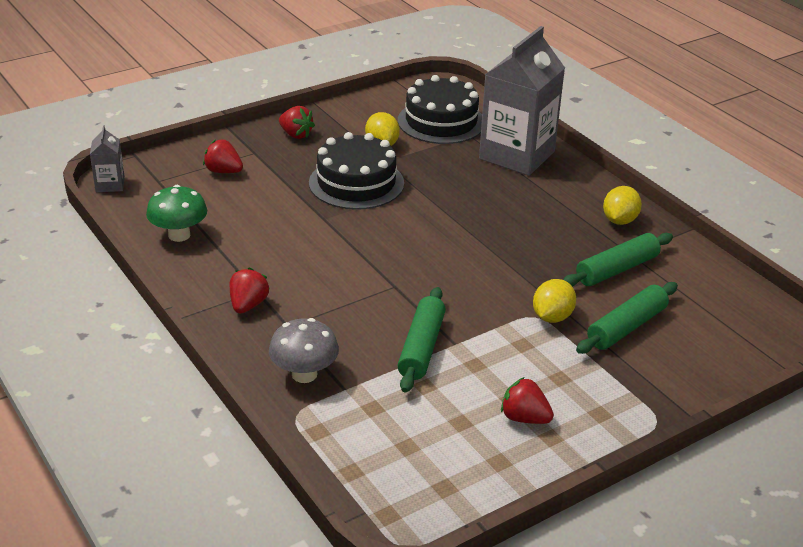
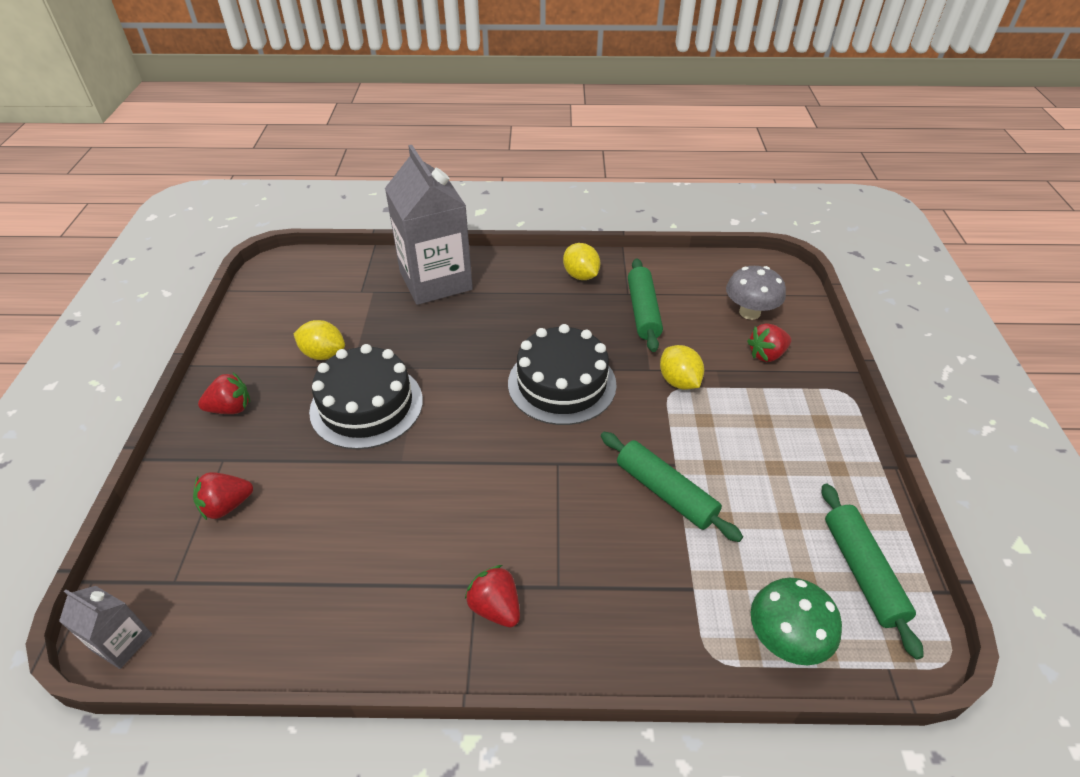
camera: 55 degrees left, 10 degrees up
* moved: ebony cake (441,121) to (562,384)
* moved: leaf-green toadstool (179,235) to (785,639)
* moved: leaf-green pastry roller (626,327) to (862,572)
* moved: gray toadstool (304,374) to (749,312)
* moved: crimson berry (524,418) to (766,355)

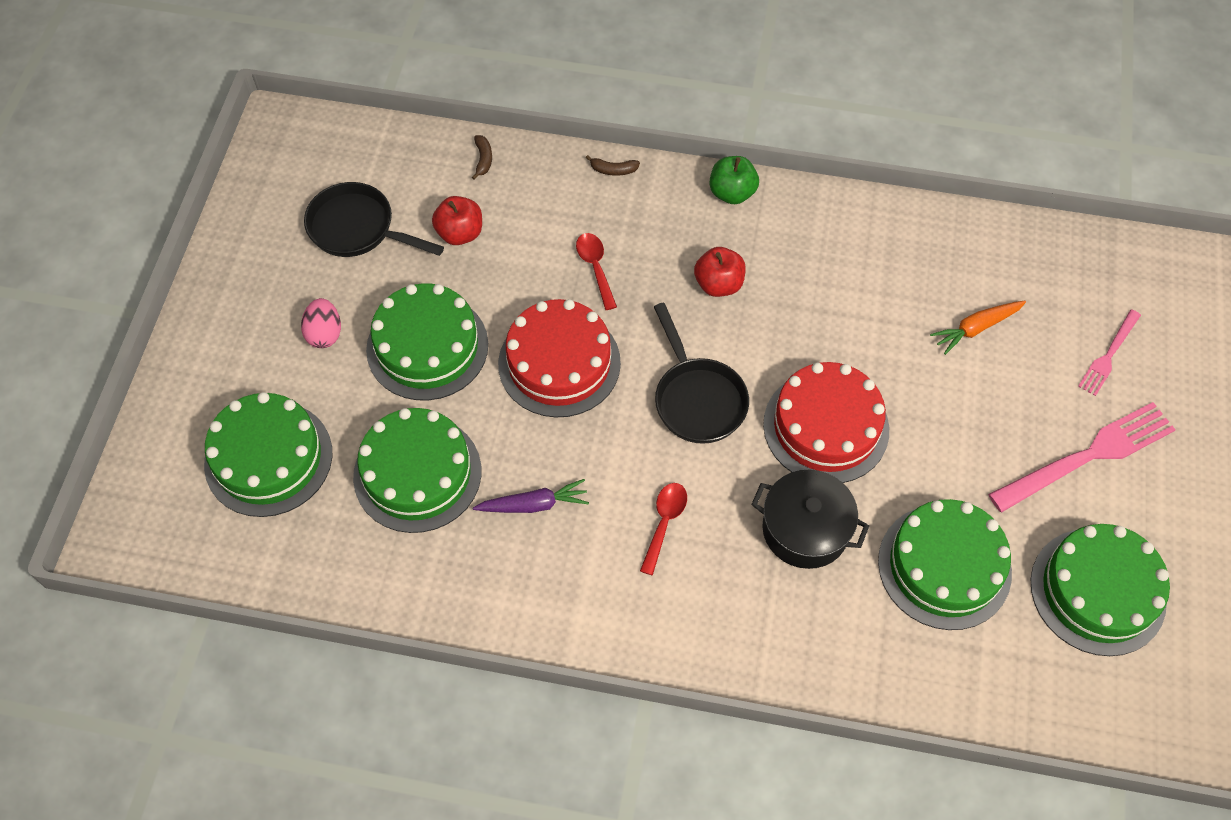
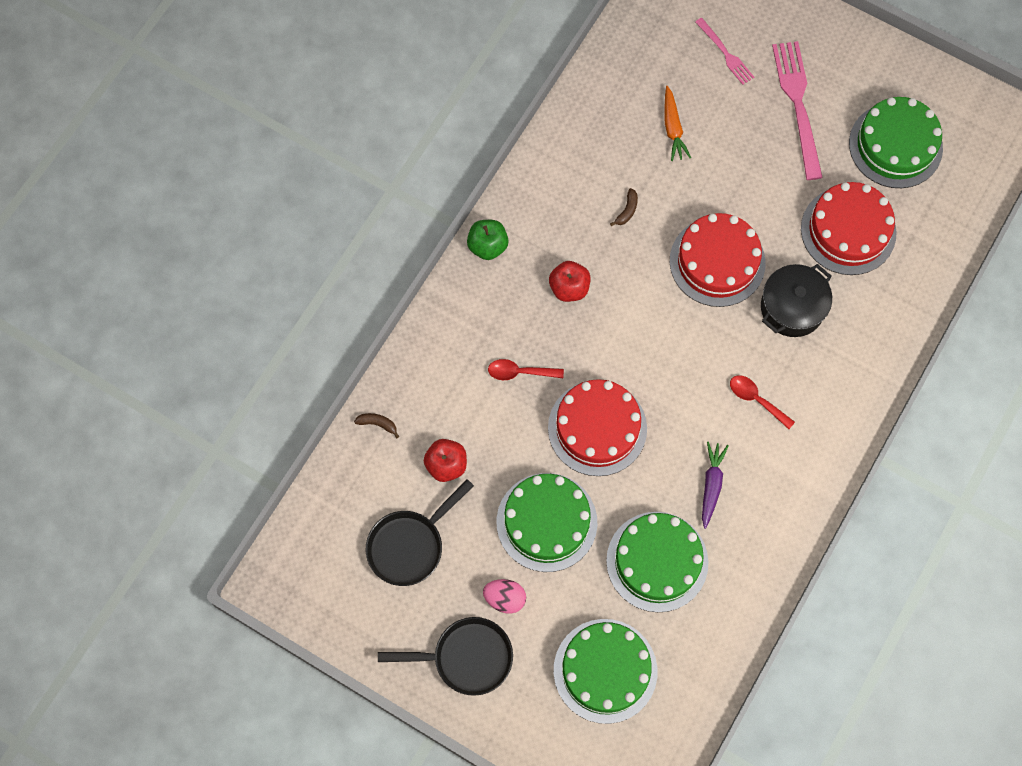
camera: 70 degrees left, 10 degrees up
* moved: brown banana (613,170) to (627,210)
* moved: ebony frying pan (697,399) to (466,658)
* recoloured: leaf-green cake (944,566) to crimson cake (848,230)

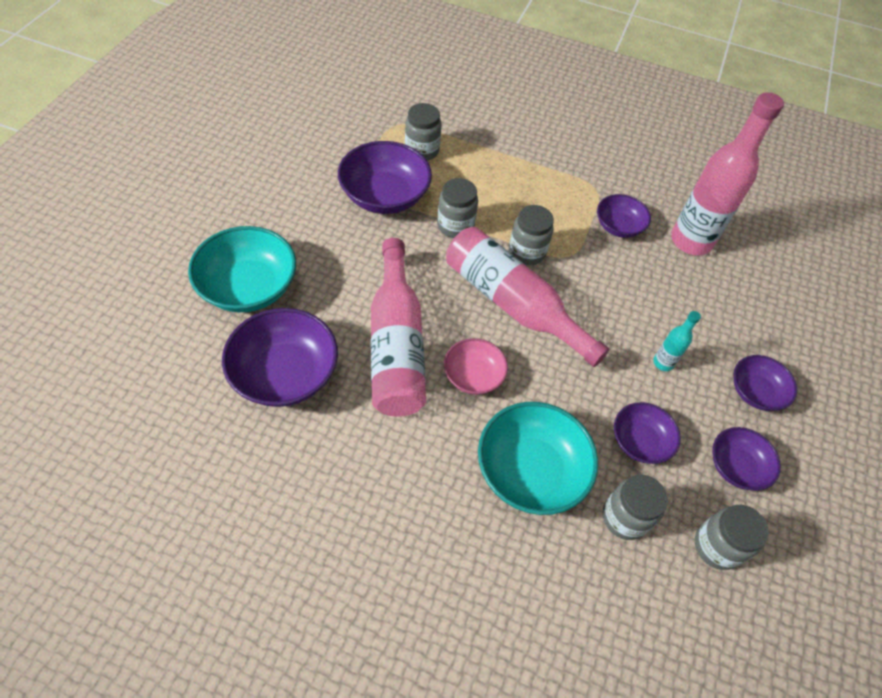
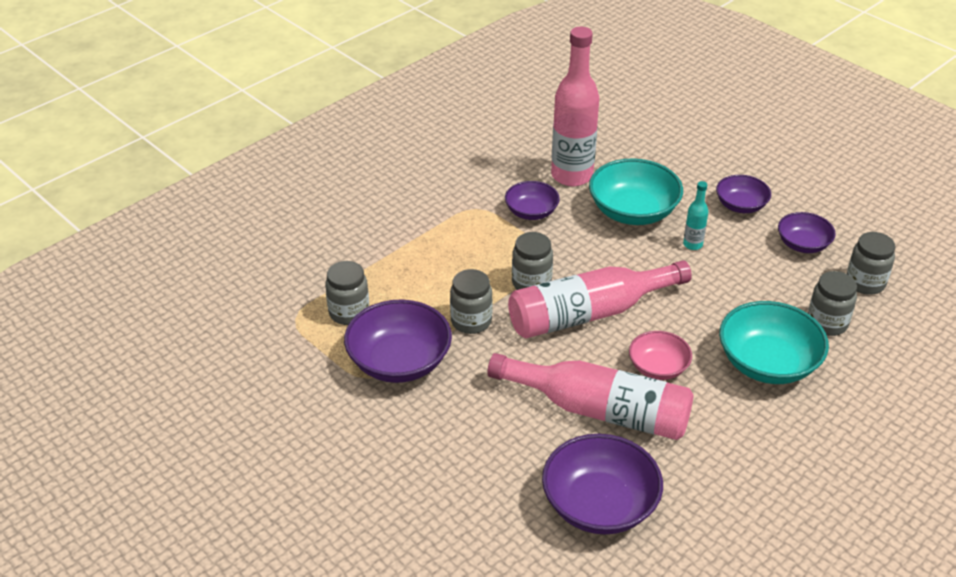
camera: 60 degrees left, 15 degrees down
* moved: turquoise serving bowl (249,287) to (633,211)
* removed: purple serving bowl (639,441)

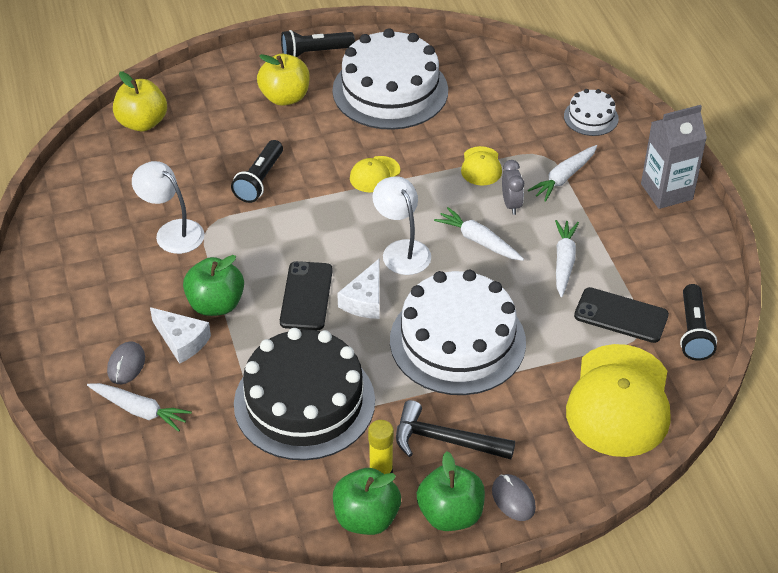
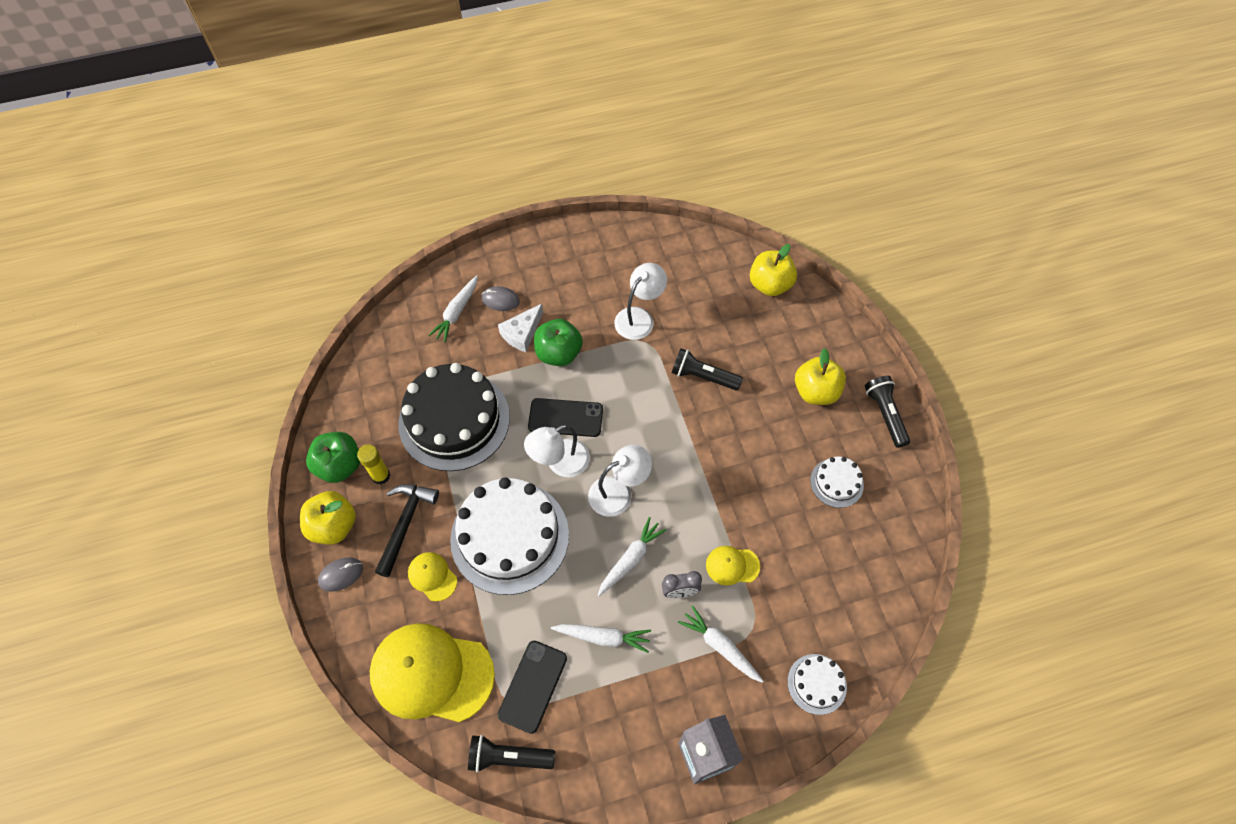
camera: 90 degrees right, 15 degrees up
* resized: white cake (390,90) = (836,483) x0.46
* moved: yellow peaked cap (374,174) to (432,576)
* replaced: white cheese wedge (365,300) to white desk lamp (560,462)
* recoloured: leaf-green apple (450,514) to yellow apple (334,526)

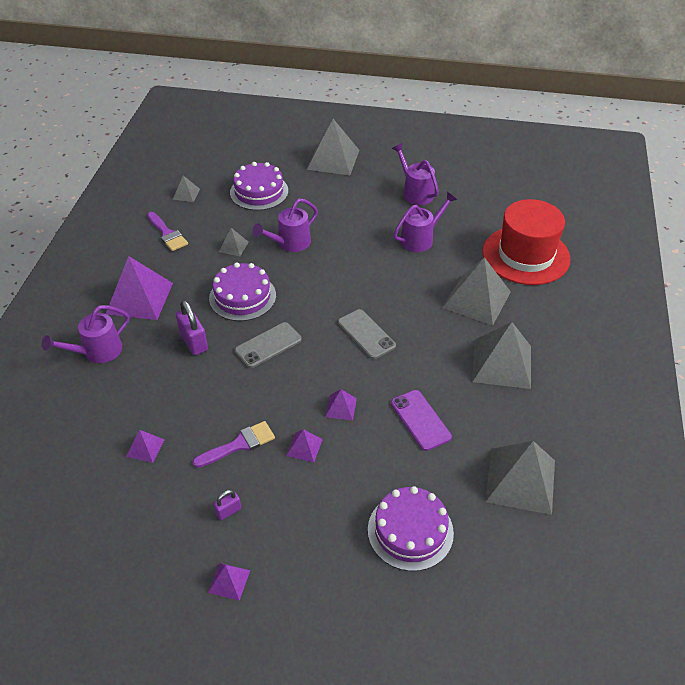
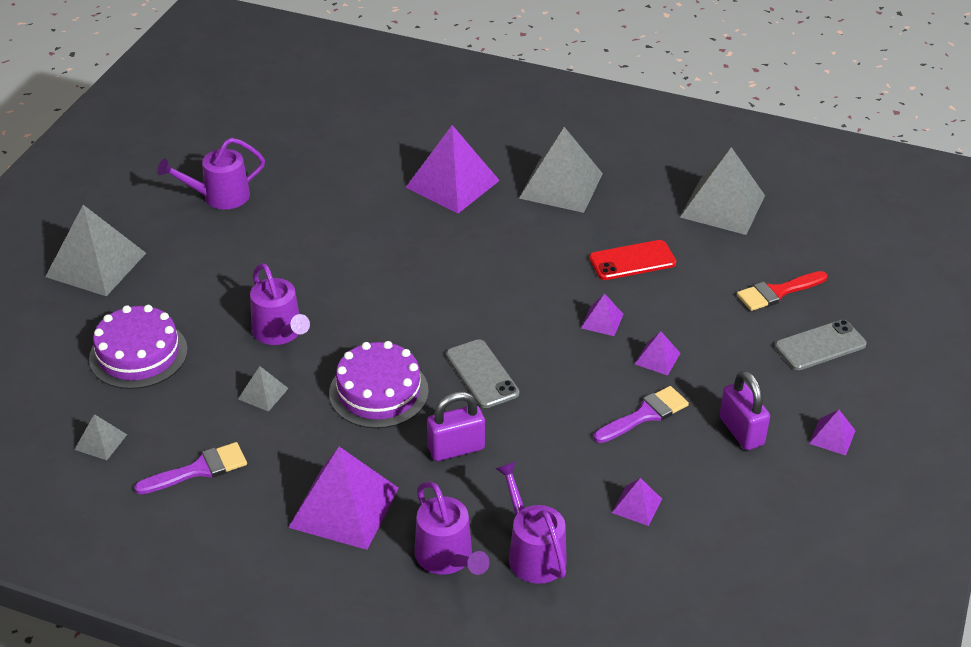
camera: 80 degrees left, 5 degrees down
* moved: purple sprinkling can (420,239) to (532,552)
* removed: crimson tall hat (526,255)
* recoloured: gray pyramid shape (476,299) to purple pyramid shape (452,184)
* moved: gray smartphone (366,334) to (820,345)
* recoloured: purple smartphone (420,420) to crimson smartphone (632,261)
* turned: purple paintbrush (239,444) = (645,415) 75 degrees clockwise
* replaced: purple cake (410,531) to crimson paintbrush (777,292)
* resized: purple small lock (228,511) = (741,431) x1.79

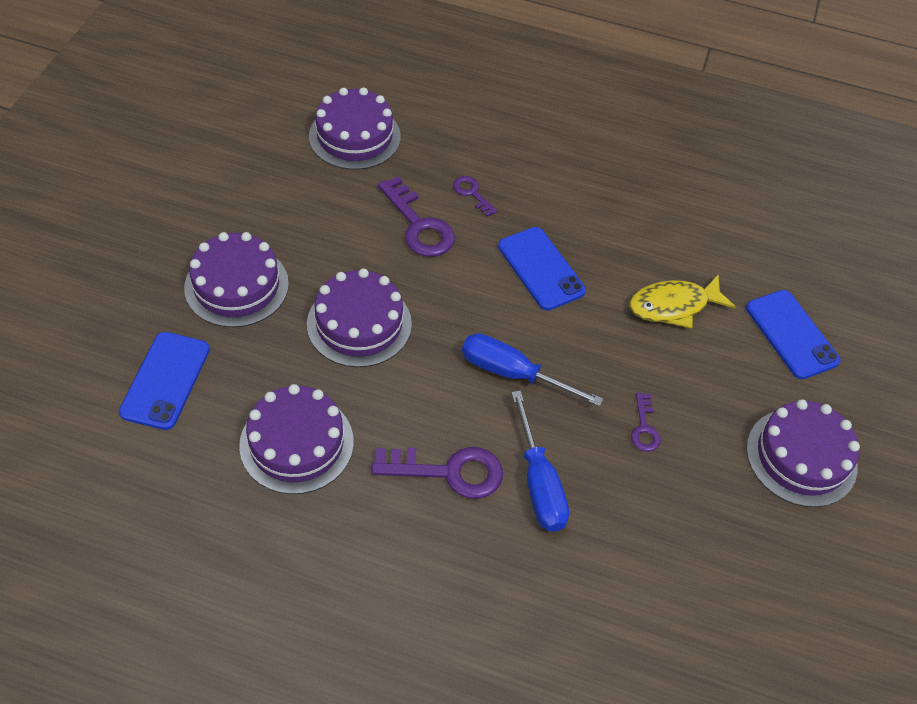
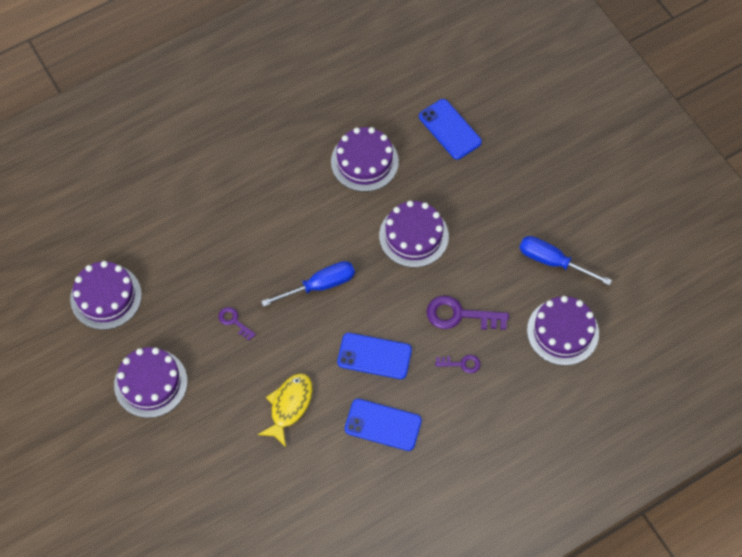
camera: 135 degrees right, 10 degrees up
* moved: purple cake (236,286) to (106,297)
* moved: blue smartphone (791,334) to (383,425)
* moved: blue screwdriver (538,482) to (553,262)
* removed: purple latchkey (449,472)

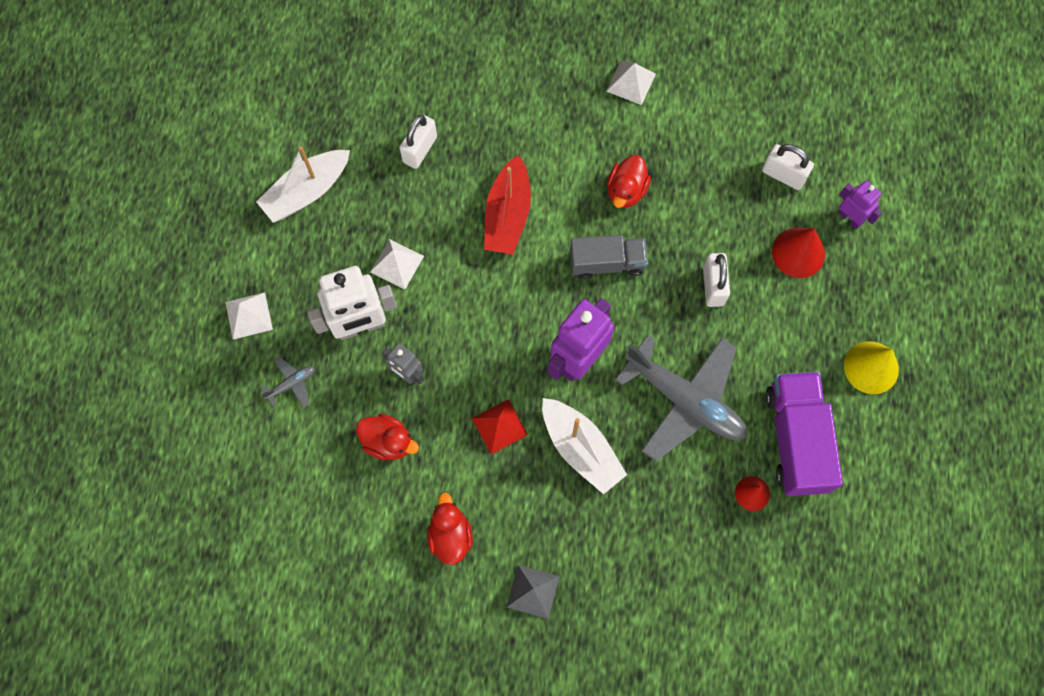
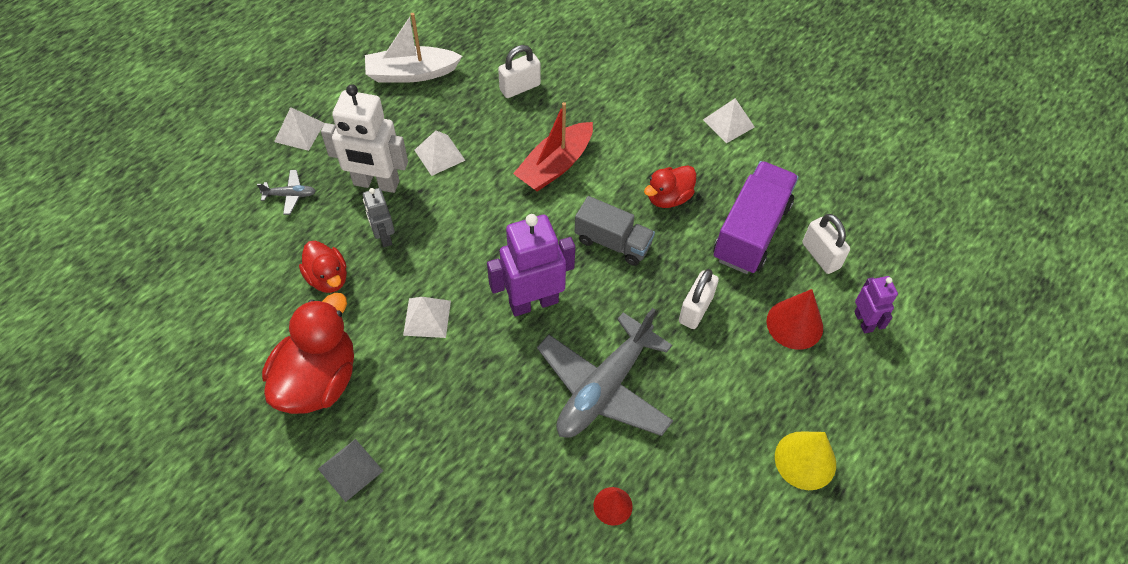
camera: 30 degrees right, 15 degrees down
* turned: gray aeroplane (684,400) = (604,388) 60 degrees clockwise
* moved: purple truck (796,439) to (751,232)
* removed: white toy boat (580,448)
* recoloured: crimson pyramid shape (499,426) to white pyramid shape (427,318)
* resized: crimson rubber duck (450,535) = (318,380) x1.74

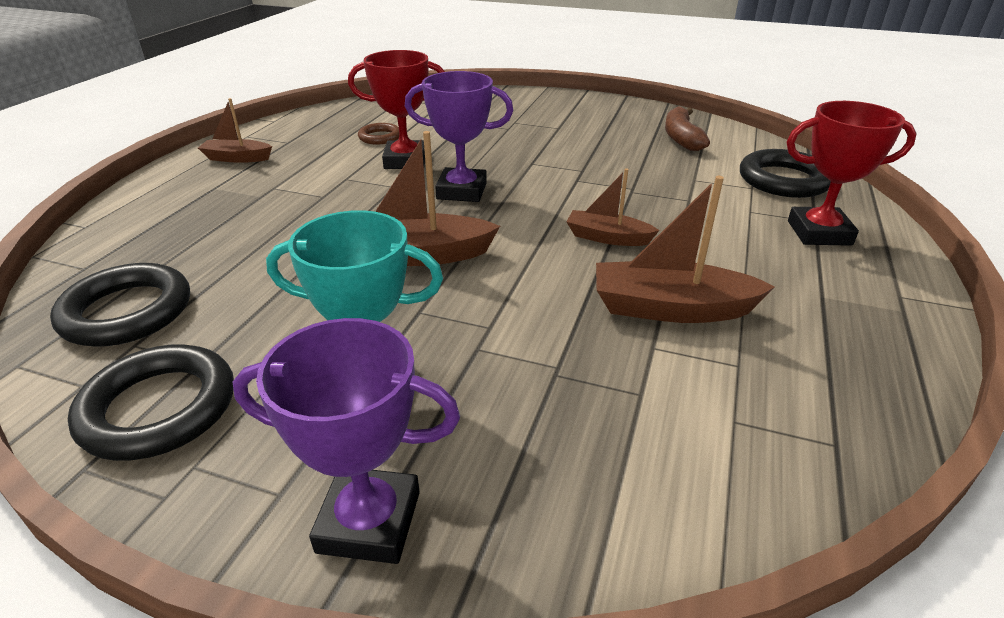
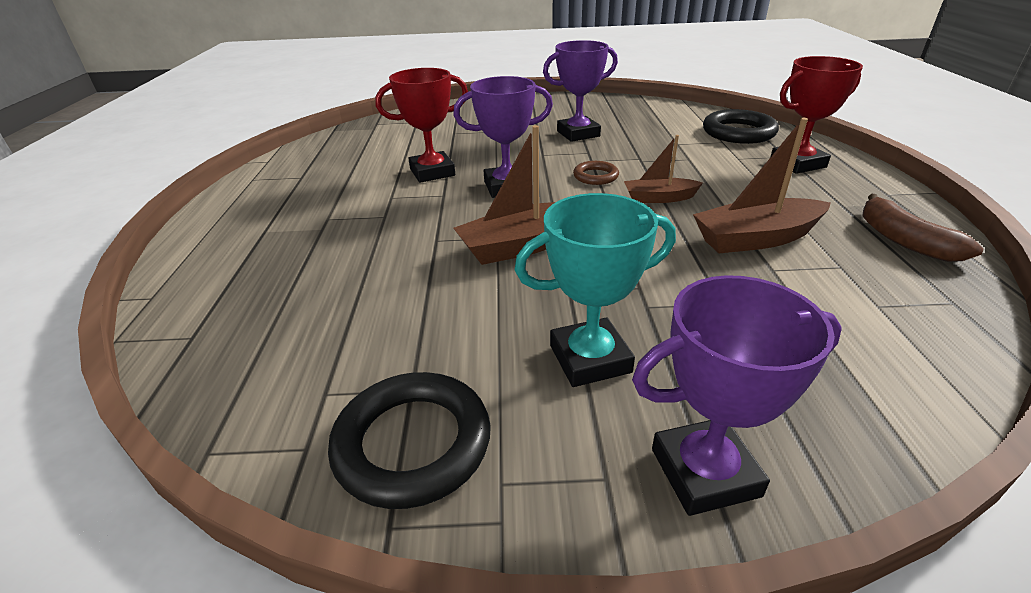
camera: 20 degrees left, 0 degrees up
* removed: brown toy boat (237,158)
* moved: brown banana (681,138) to (903,240)
* moved: brown torus (380,137) to (595,176)
* removed: ebony torus (127,312)
* added: purple trophy (578,134)

